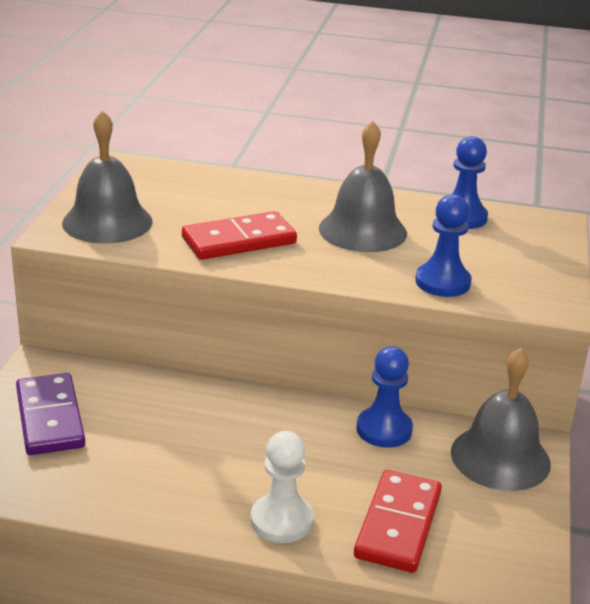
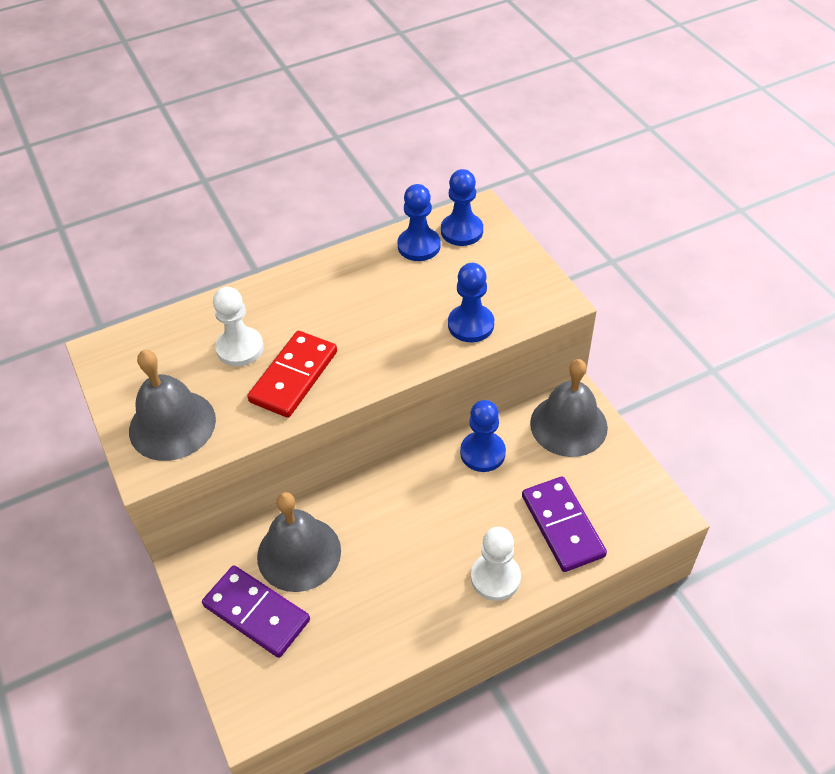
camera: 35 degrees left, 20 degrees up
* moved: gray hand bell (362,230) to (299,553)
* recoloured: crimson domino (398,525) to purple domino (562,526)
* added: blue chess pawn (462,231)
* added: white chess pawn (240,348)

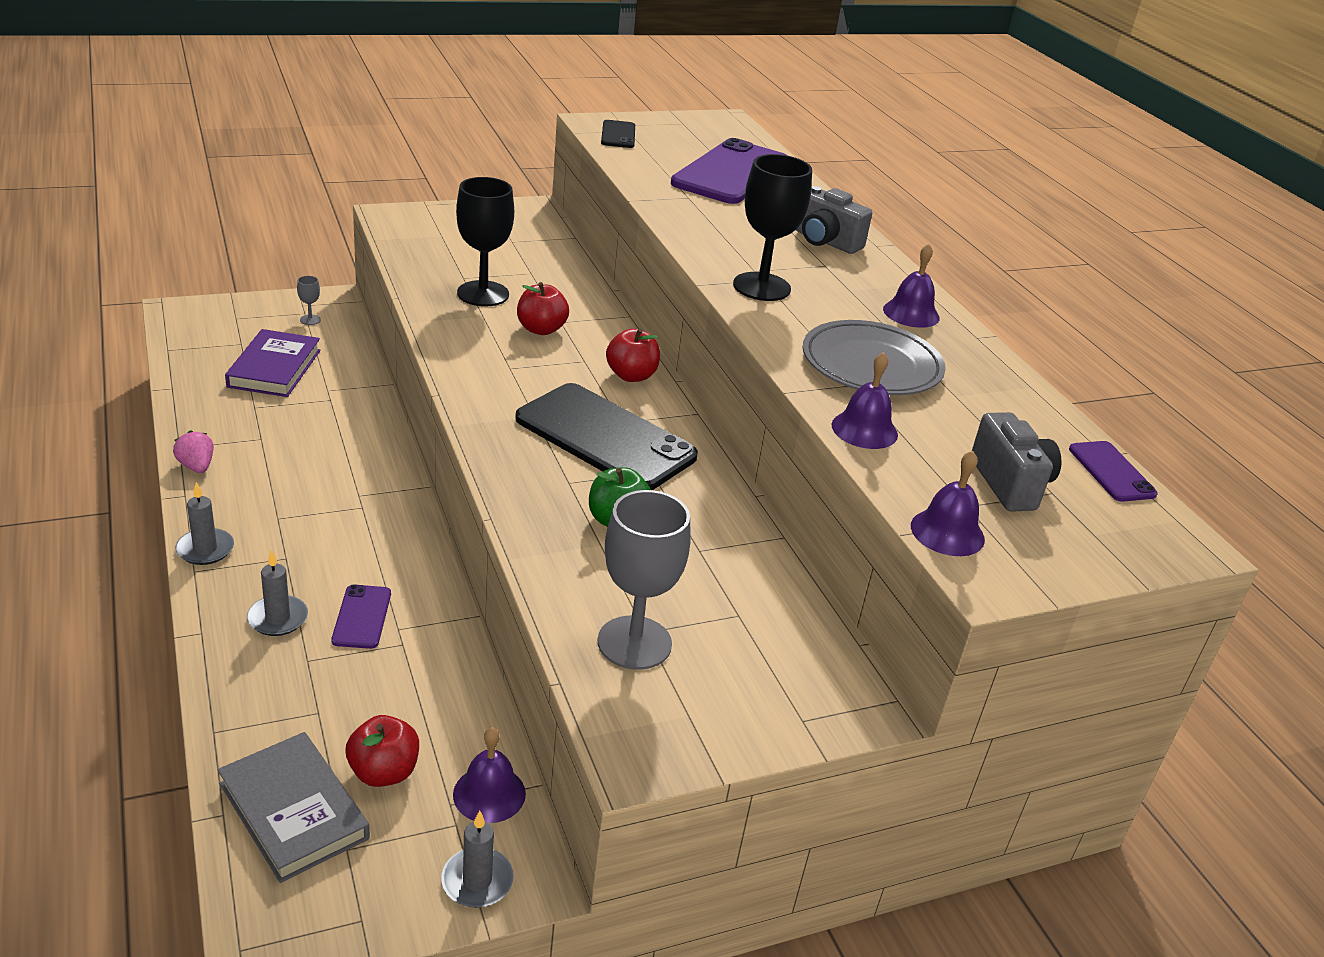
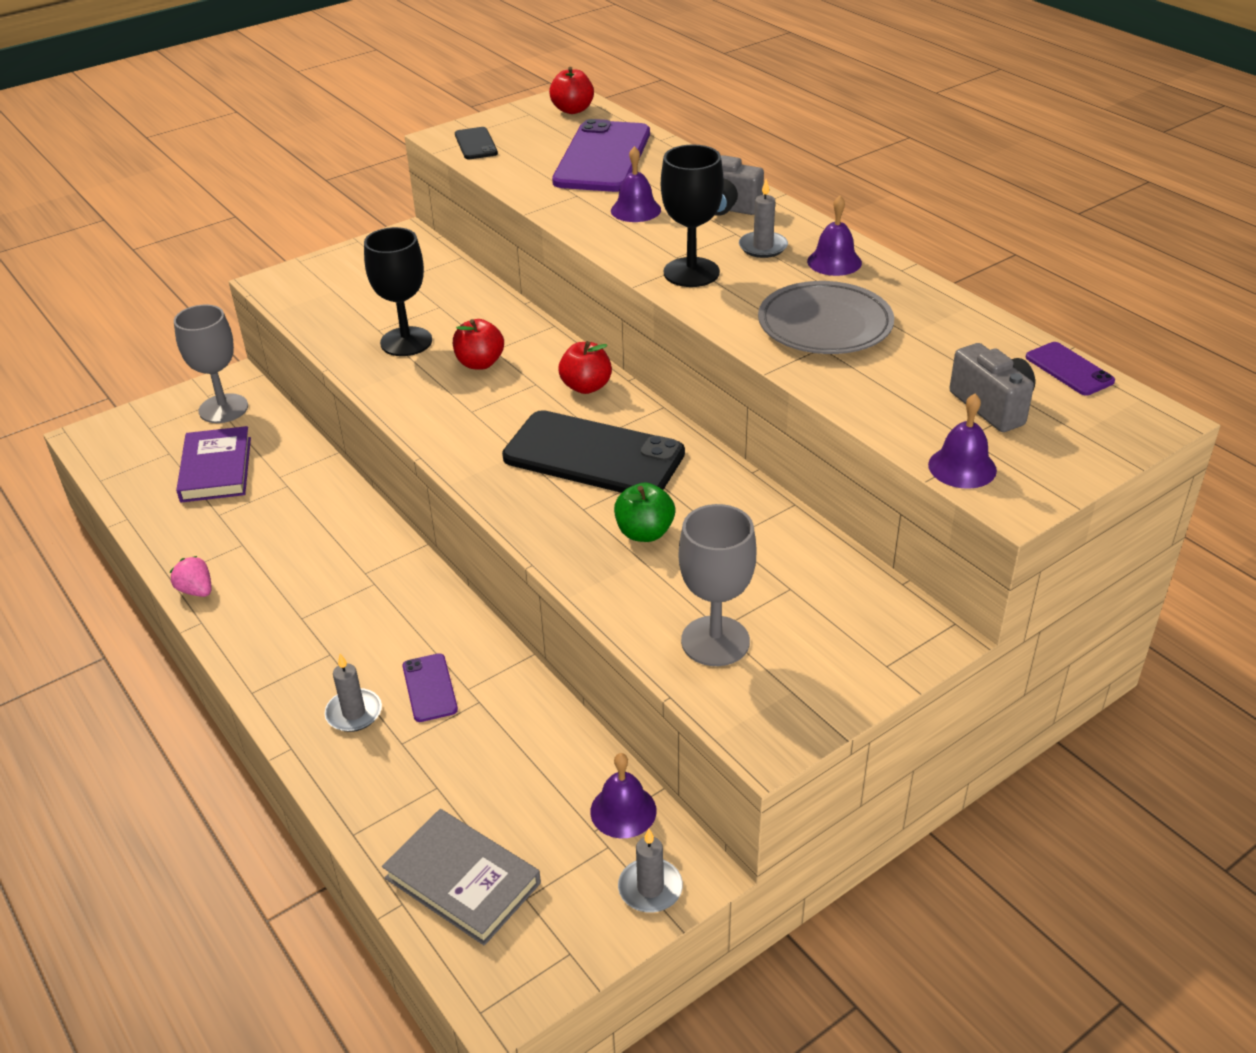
camera: 10 degrees left, 5 degrees up
* resized: gray goblet (310,320) = (223,409) x2.34
* moved: purple hand bell (864,429) to (635,210)
* moved: gray candle (205,549) to (763,247)
* moved: crimson apple (384,772) to (572,110)

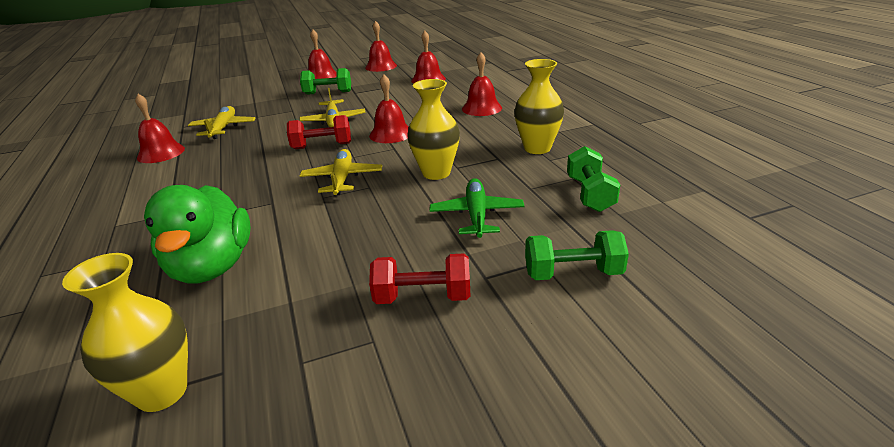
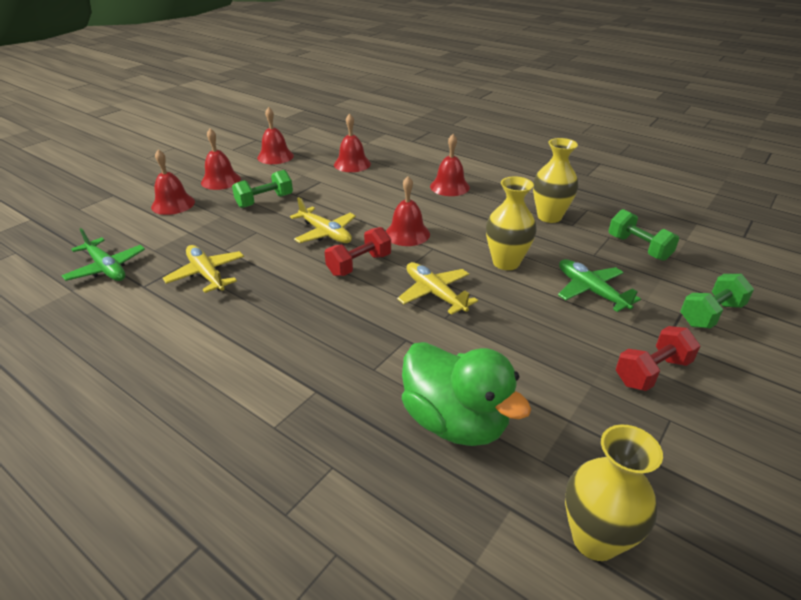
camera: 35 degrees left, 5 degrees up
* moved: crimson hand bell (161,153) to (173,204)
* added: leaf-green aeroplane (106,268)

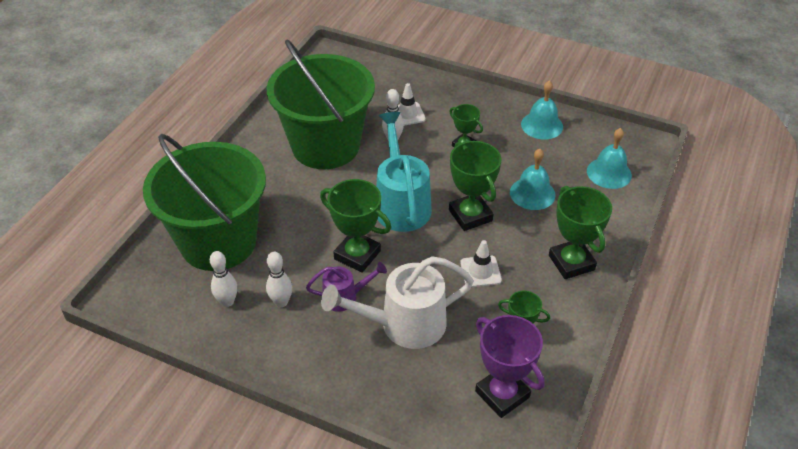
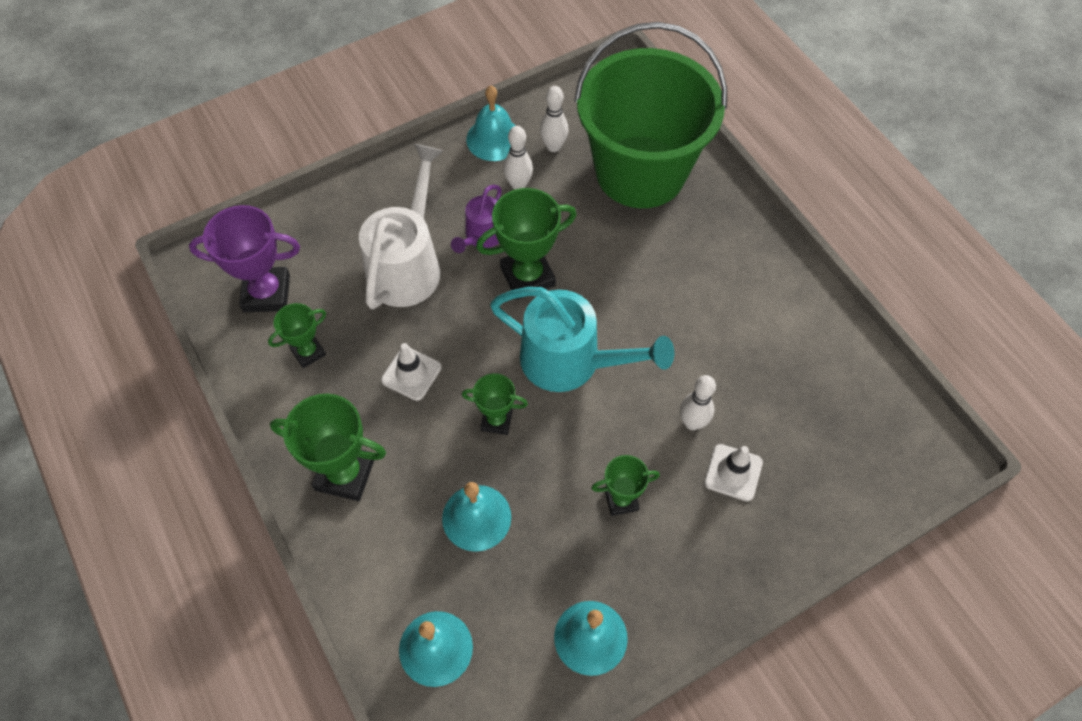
camera: 125 degrees right, 15 degrees up
* removed: leaf-green bucket (325,146)
* resized: leaf-green trophy (470,215) = (496,420) x0.59
* added: turquoise hand bell (494,139)

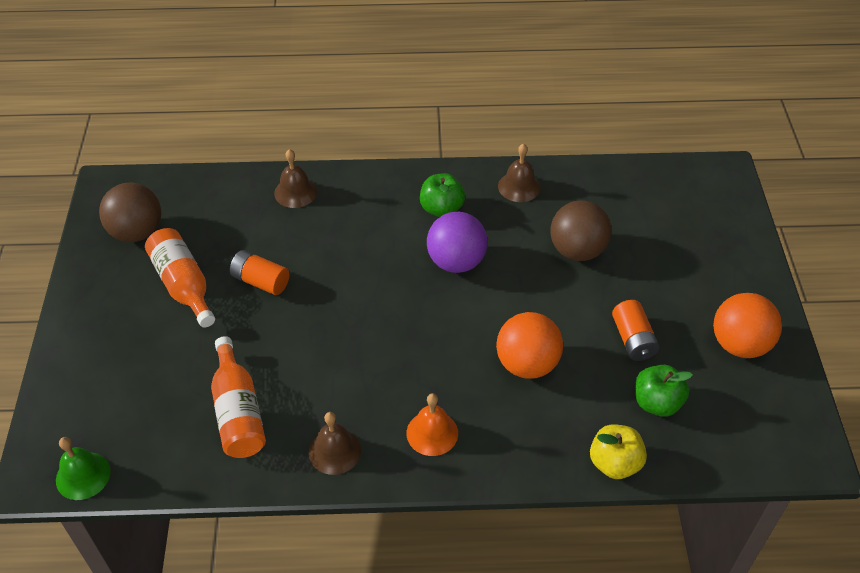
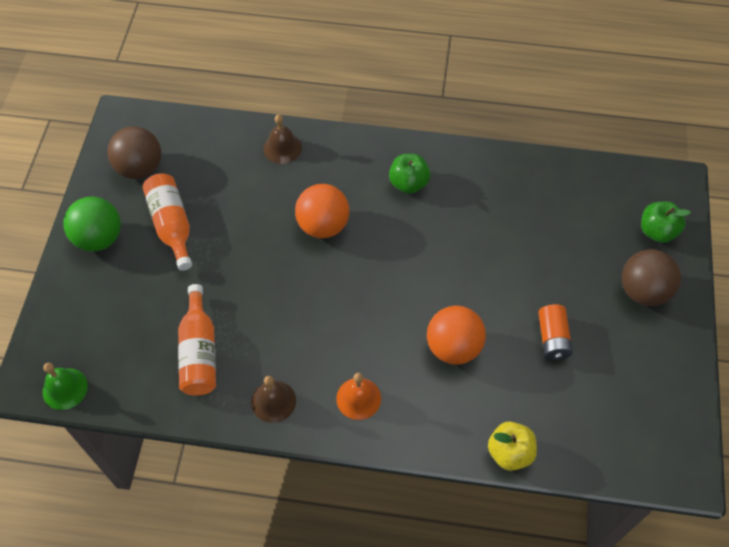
camera: 10 degrees right, 10 degrees up
* removed: brown hand bell (519,186)
* moved: brown sphere (577,250) to (643,291)
* removed: purple sphere (456,262)
* removed: bright orange battery (261,281)
* moved: bright orange sphere (739,344) to (323,225)
* moved: leaf-green apple (656,403) to (657,231)
* added: leaf-green sphere (99,238)

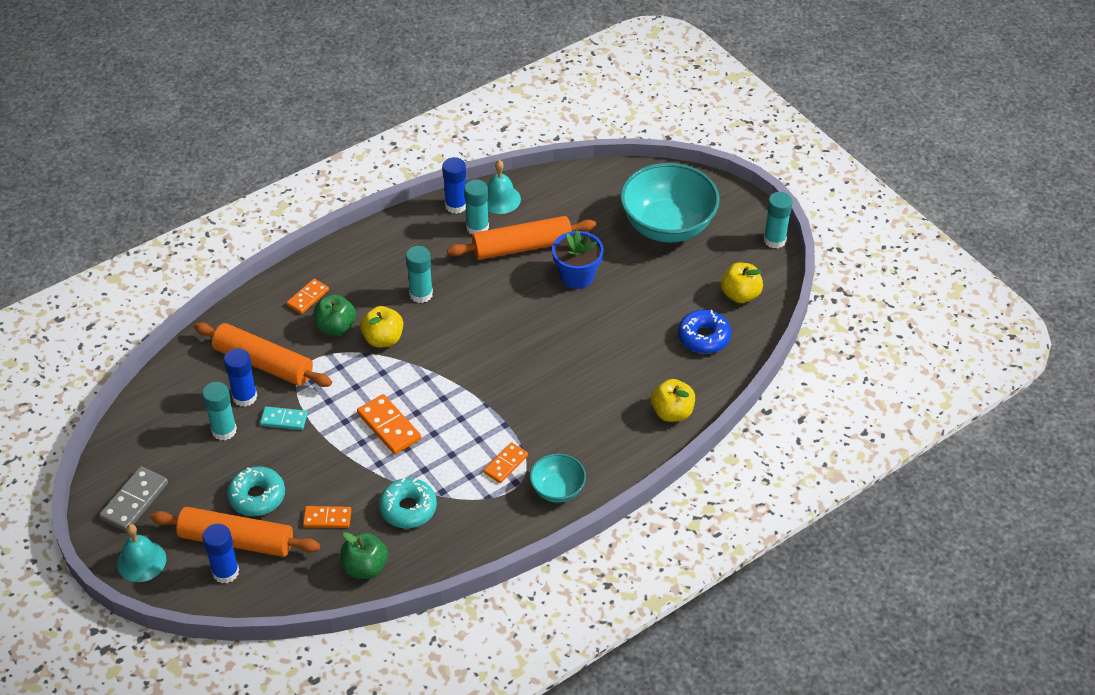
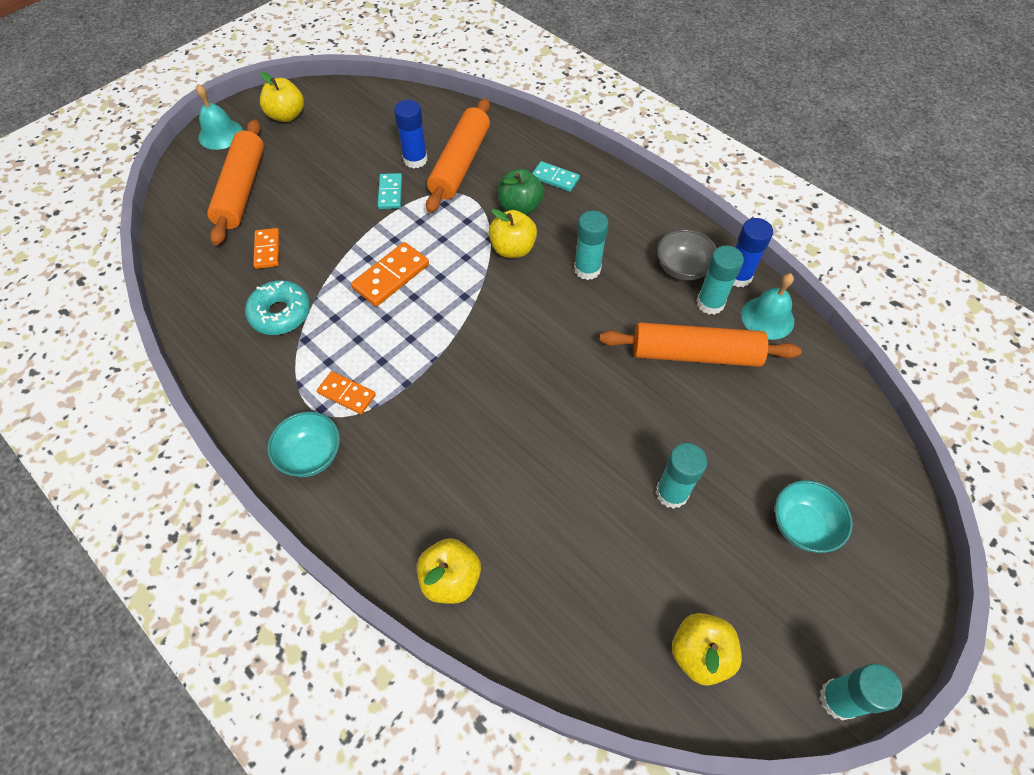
camera: 80 degrees right, 10 degrees up
* resized: turquoise serving bowl (667,226) = (802,526) x0.50
* turned: bright orange pastry roller (522,247) = (695,354) 60 degrees counterclockwise
* removed: blue potted plant (577,276)
* recoloured: bright orange domino (308,298) to turquoise domino (555,178)
* removed: blue donut (703,337)
* moved: turquoise glue stick (224,430) to (671,493)
* replaced: gray domino (134,501) to yellow apple (286,116)
* removed: turquoise donut (257,496)
* removed: blue glue stick (225,572)
* removed: leaf-green apple (365,567)
* added: gray serving bowl (682,268)

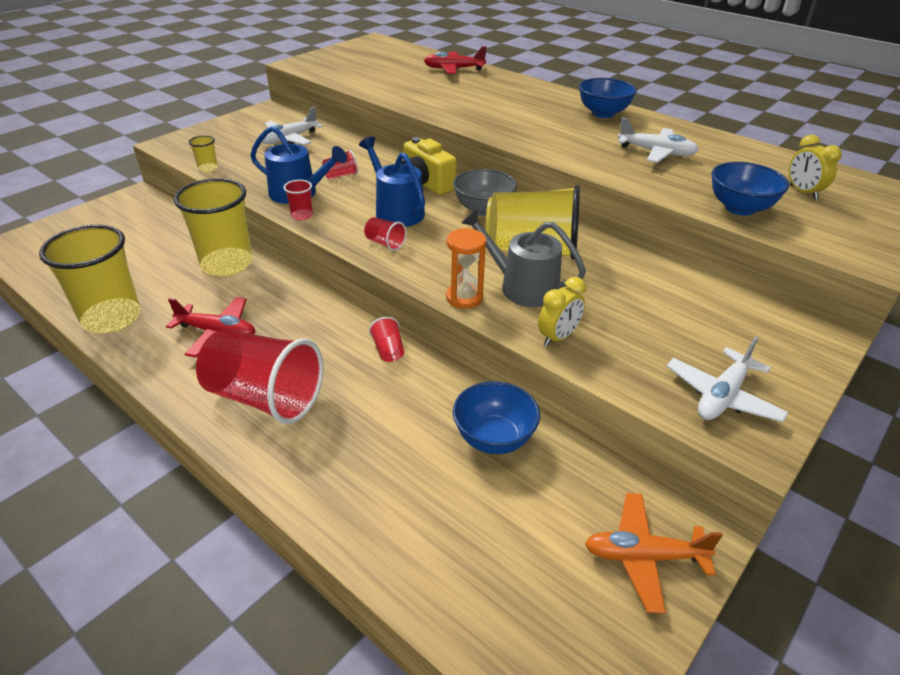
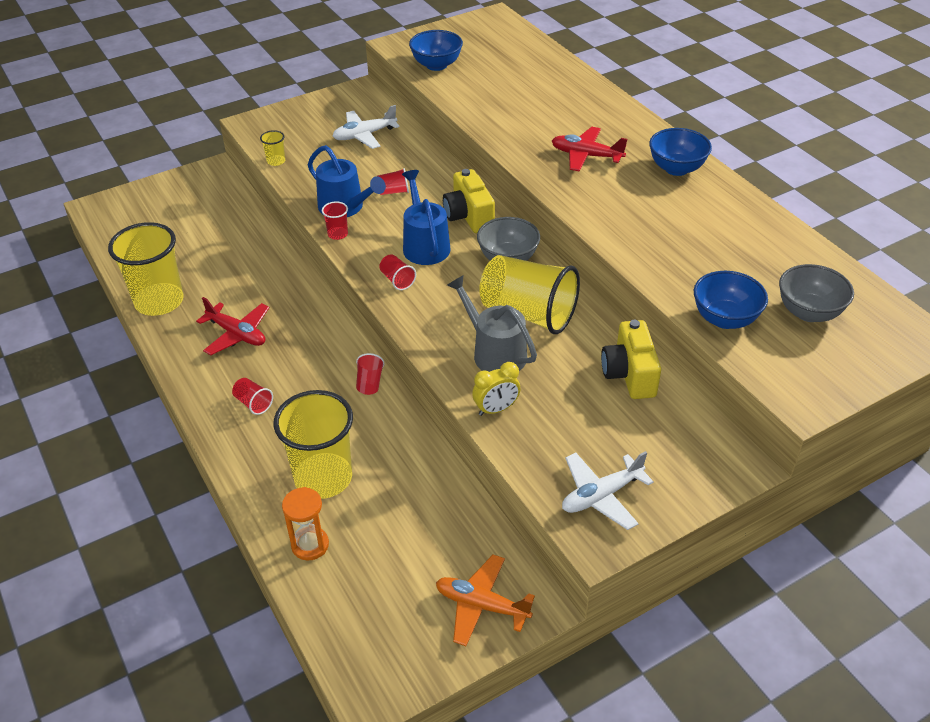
camera: 20 degrees right, 5 degrees up
* moved: crimson aeroplane (453,69) to (586,156)
* removed: white aeroplane (656,152)
* replaced: yellow alarm clock (803,192) to gray serving bowl (808,312)
* moved: yellow tumbler (227,264) to (323,478)
* moved: bright orange sandglass (464,297) to (310,545)
* resized: crimson tumbler (265,398) = (253,403) x0.41
* moved: blue serving bowl (494,438) to (436,65)
* added: yellow camera (629,374)

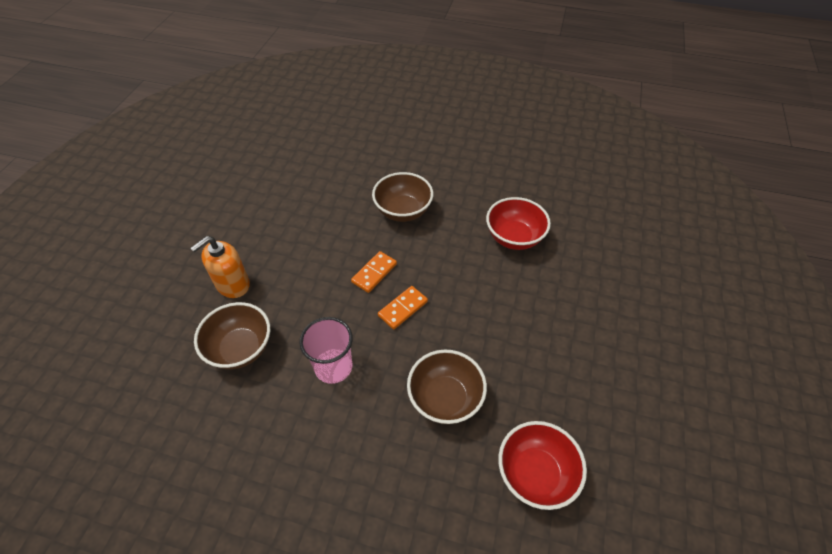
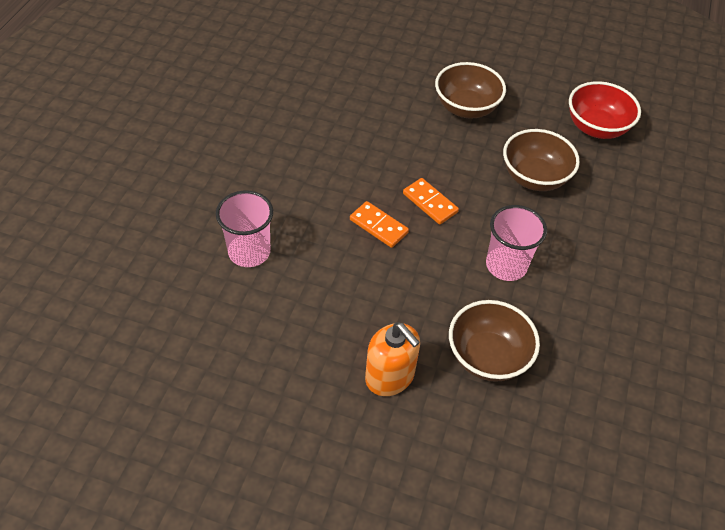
camera: 90 degrees left, 0 degrees up
* moved: brown serving bowl (403,211) to (466,108)
* removed: crimson serving bowl (514,237)
* added: rose-pink tumbler (249,252)

